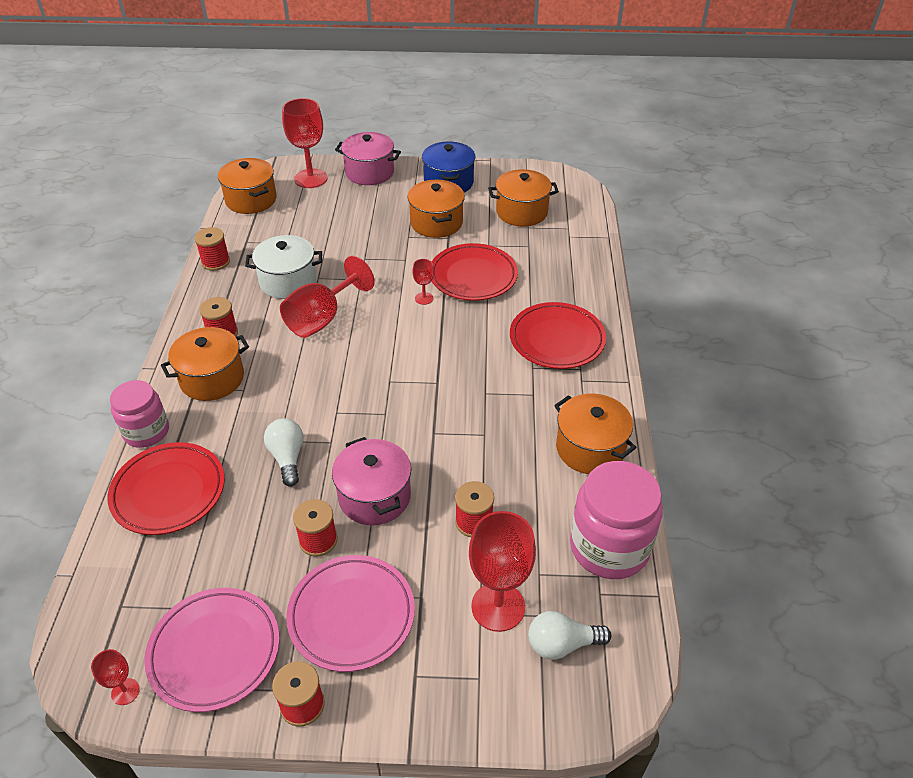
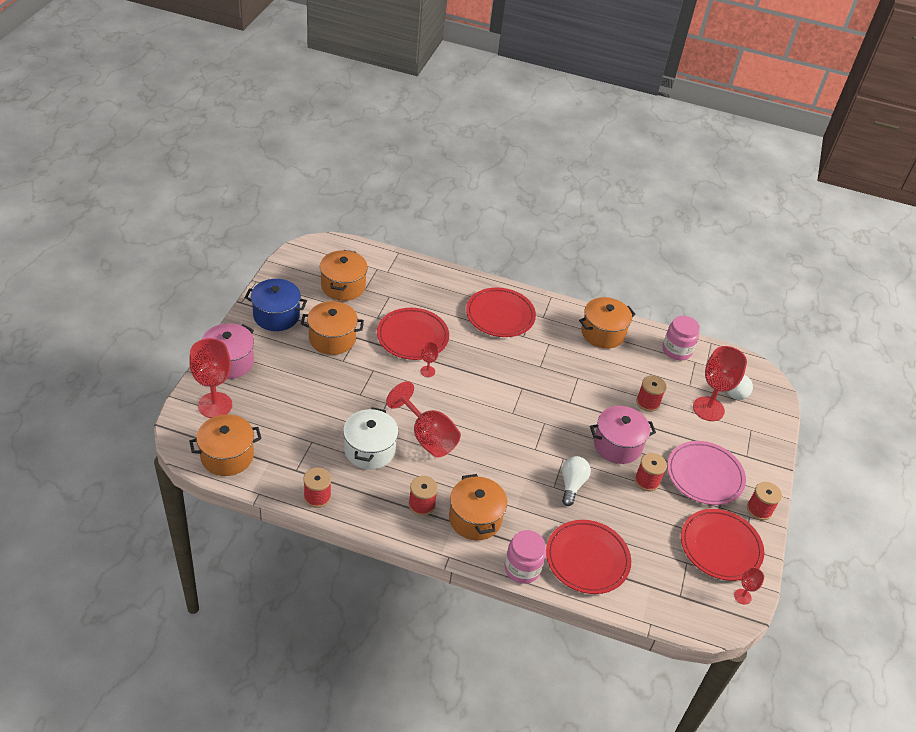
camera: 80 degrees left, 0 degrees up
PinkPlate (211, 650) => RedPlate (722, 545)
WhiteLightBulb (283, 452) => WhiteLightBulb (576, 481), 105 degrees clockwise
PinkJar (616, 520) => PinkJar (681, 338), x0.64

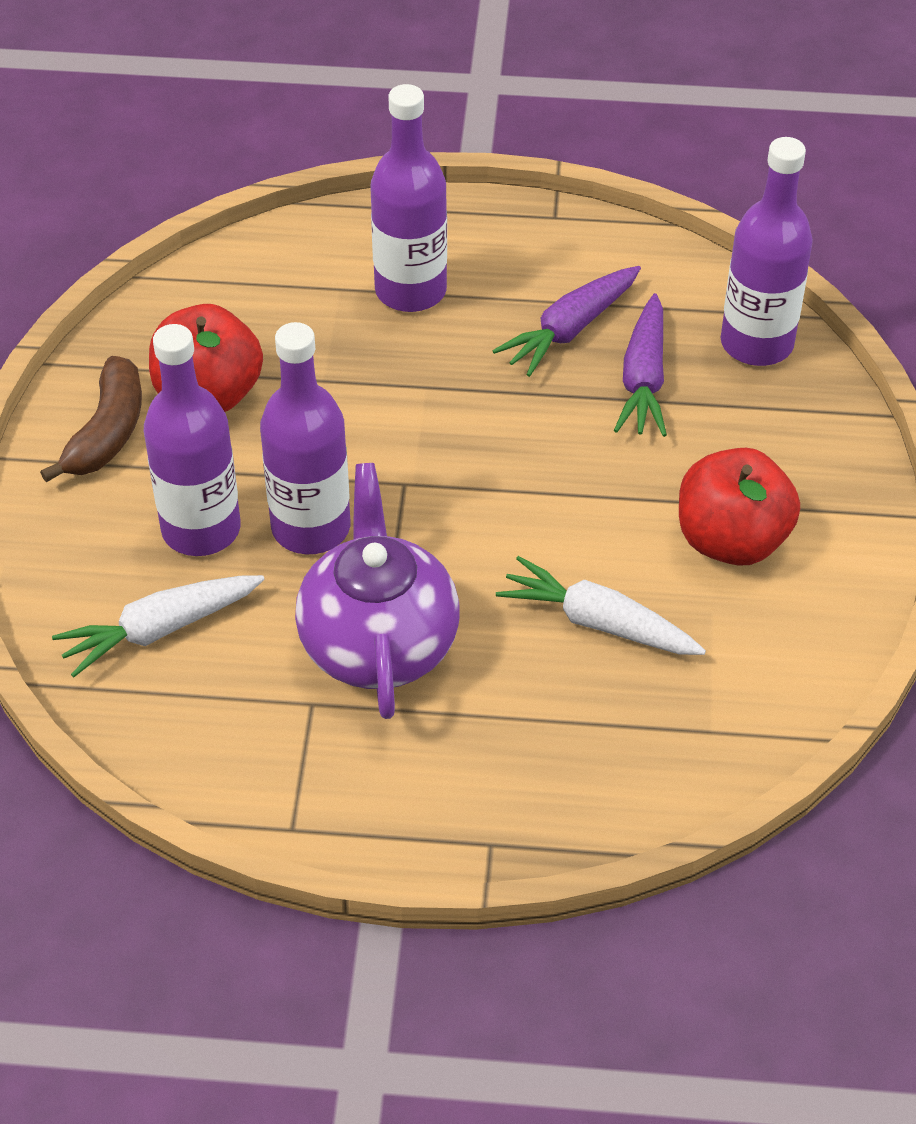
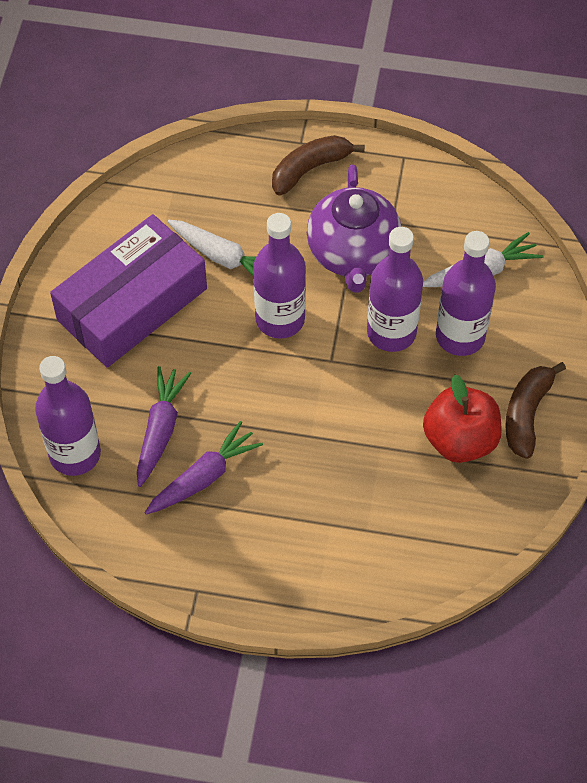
camera: 175 degrees left, 10 degrees up
nothing => BrownBanana (318, 165)
PurpleBottle (408, 198) => PurpleBottle (279, 276), shifted
RedApple (739, 507) => PurpleBox (128, 291)

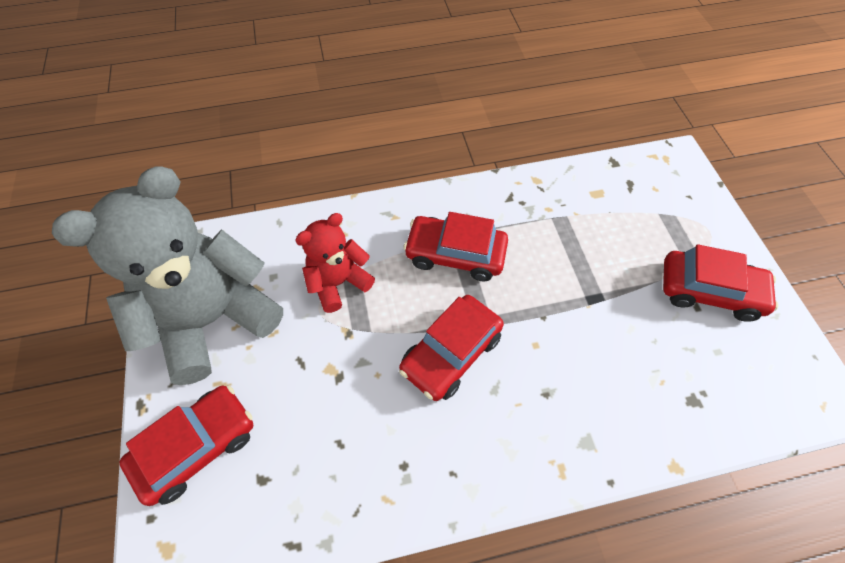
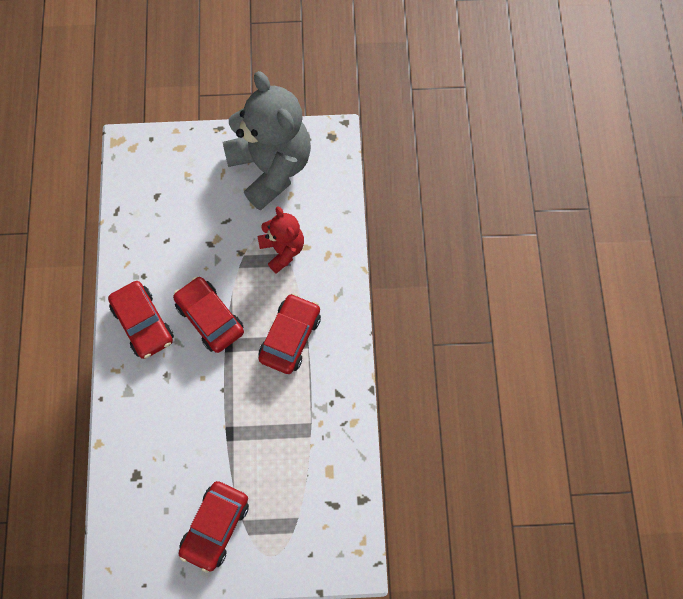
camera: 100 degrees right, 10 degrees up
RedCar (186, 446) => RedCar (141, 320), shifted

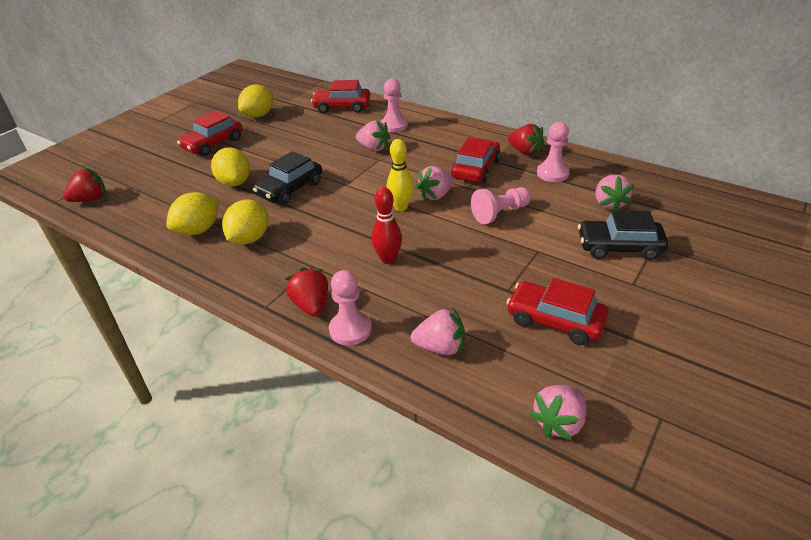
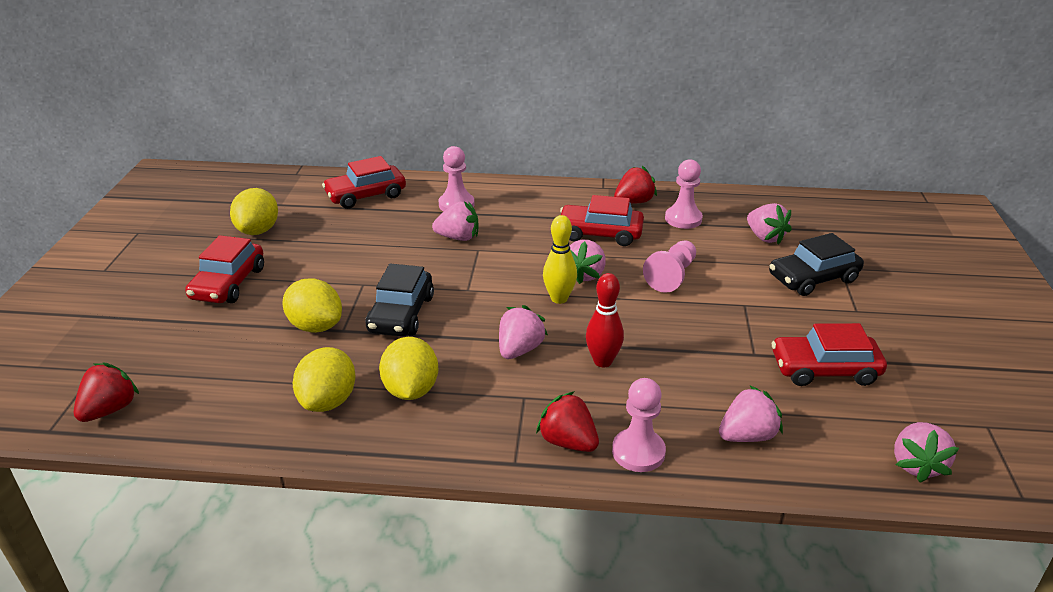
camera: 30 degrees left, 5 degrees down
nothing => PinkStrawberry (523, 332)
RedCar (476, 160) => RedCar (602, 220), 75 degrees counterclockwise
RedStrawberry (526, 140) => RedStrawberry (635, 185), 45 degrees counterclockwise

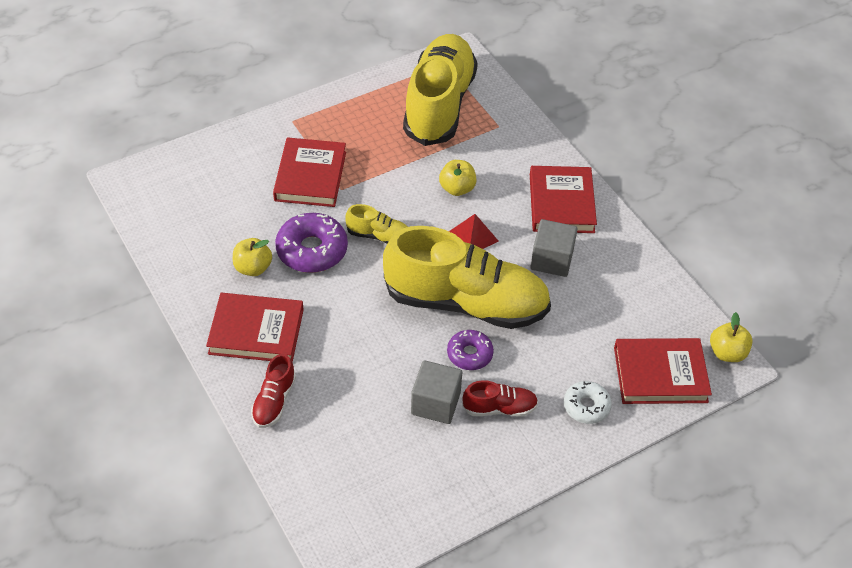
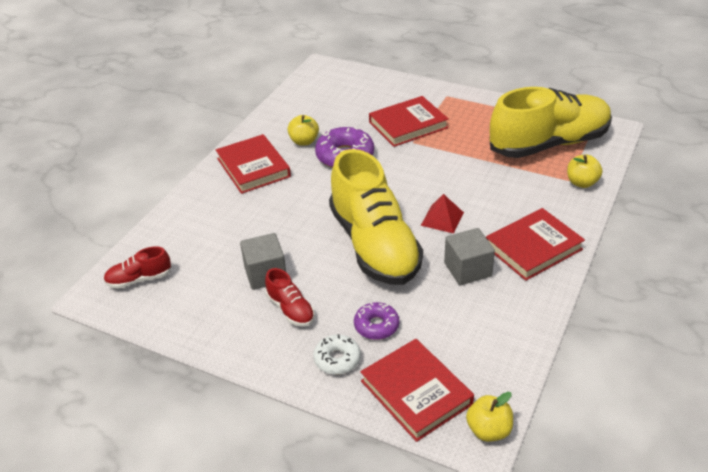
camera: 60 degrees right, 10 degrees down
YellowShoe (376, 224) => nothing
RedShoe (273, 391) => RedShoe (138, 267), shifted
YellowApple (458, 178) => YellowApple (585, 171), shifted
PurpleDonut (470, 350) => PurpleDonut (376, 321), shifted

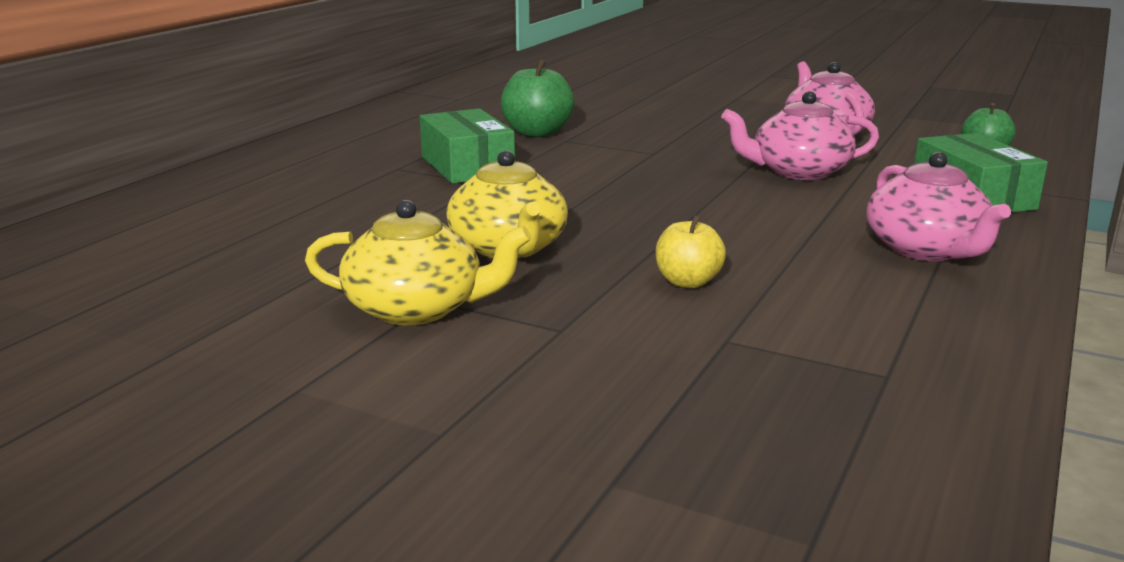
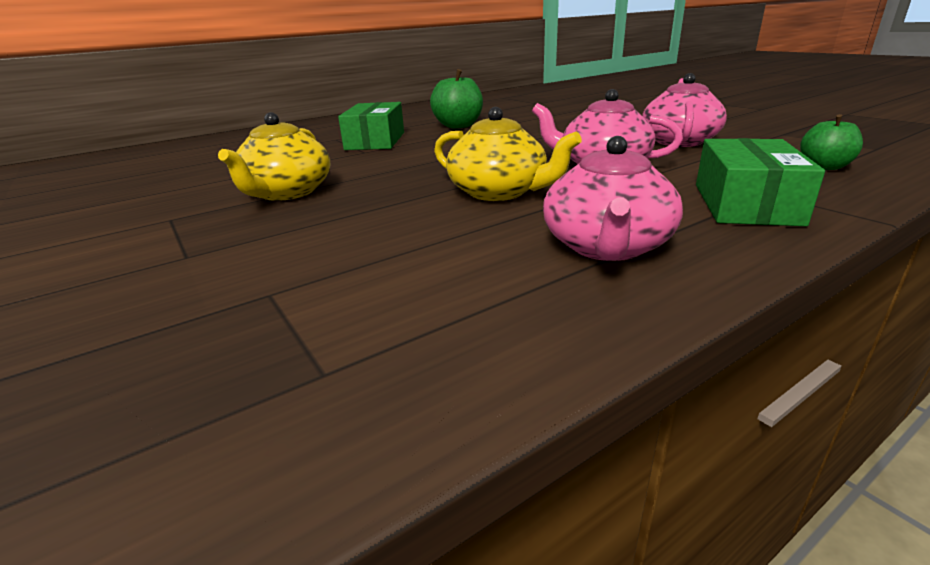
camera: 30 degrees right, 5 degrees up
YellowApple (691, 251) => nothing
YellowTeapot (418, 262) => YellowTeapot (508, 154), shifted

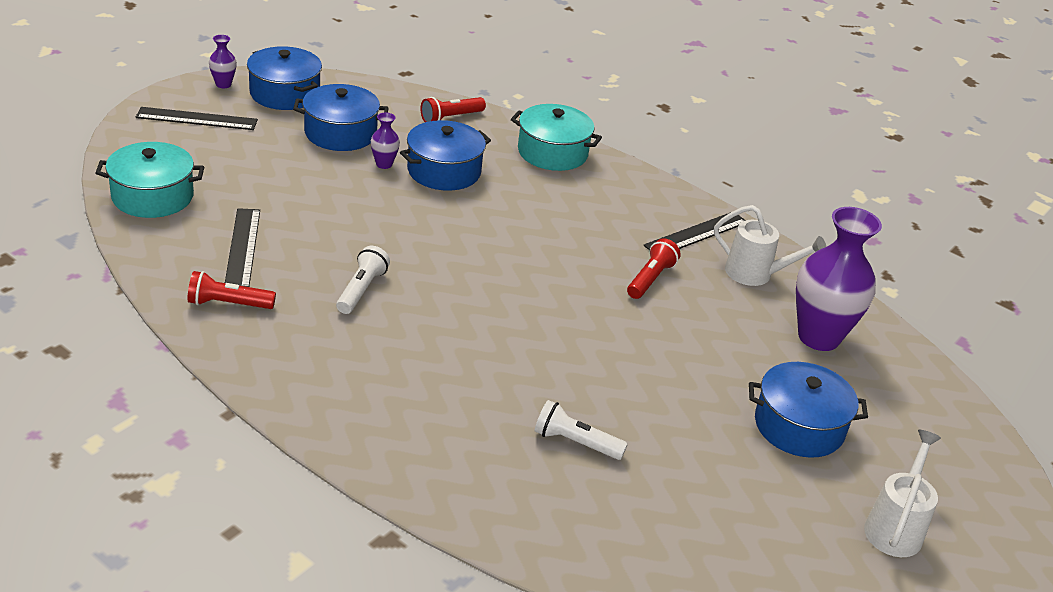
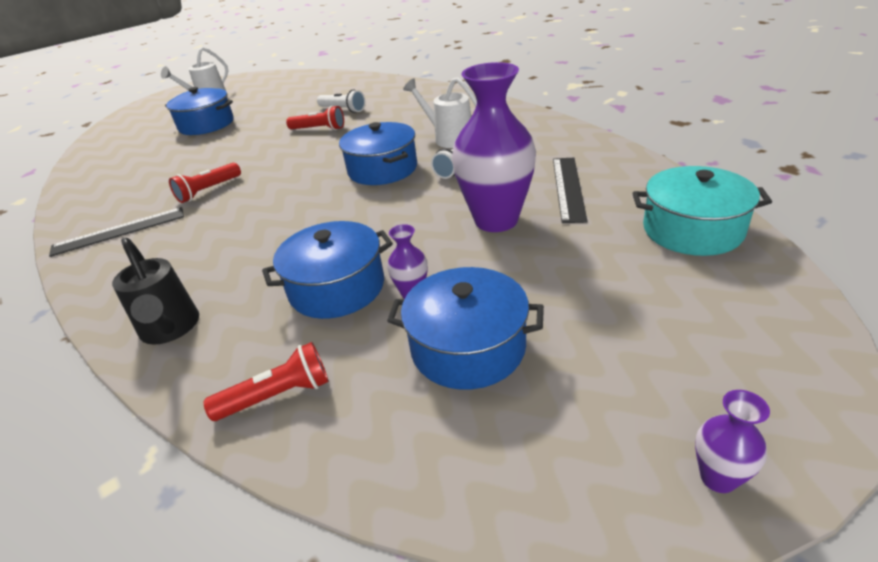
camera: 160 degrees left, 0 degrees up
BlackRuler (197, 118) => nothing
RedFlashlight (232, 290) => RedFlashlight (315, 118), shifted
BluePot (284, 78) => BluePot (378, 153), shifted
WhiteWateringCan (770, 245) => WhiteWateringCan (440, 112), shifted
PurpleVase (839, 279) => PurpleVase (494, 147), shifted
TurquoisePot (556, 137) => BlackWateringCan (155, 291)

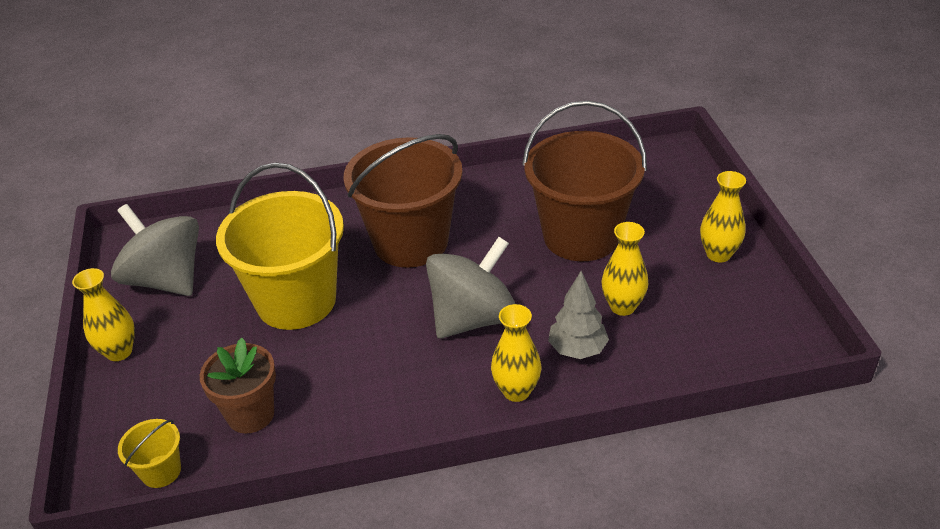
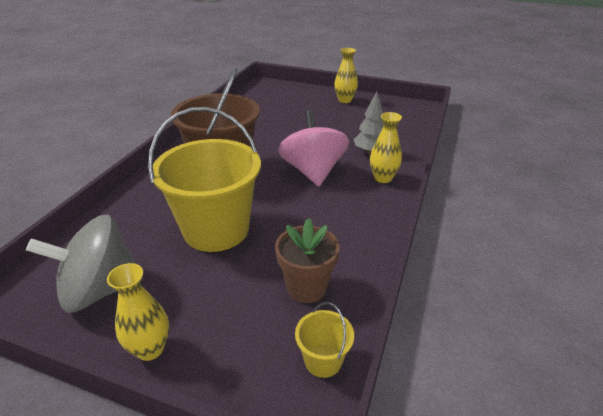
camera: 60 degrees left, 5 degrees down
BrownBucket (584, 180) => nothing
YellowVase (625, 269) => nothing
GreySpinningTop (470, 288) => PinkSpinningTop (313, 148)

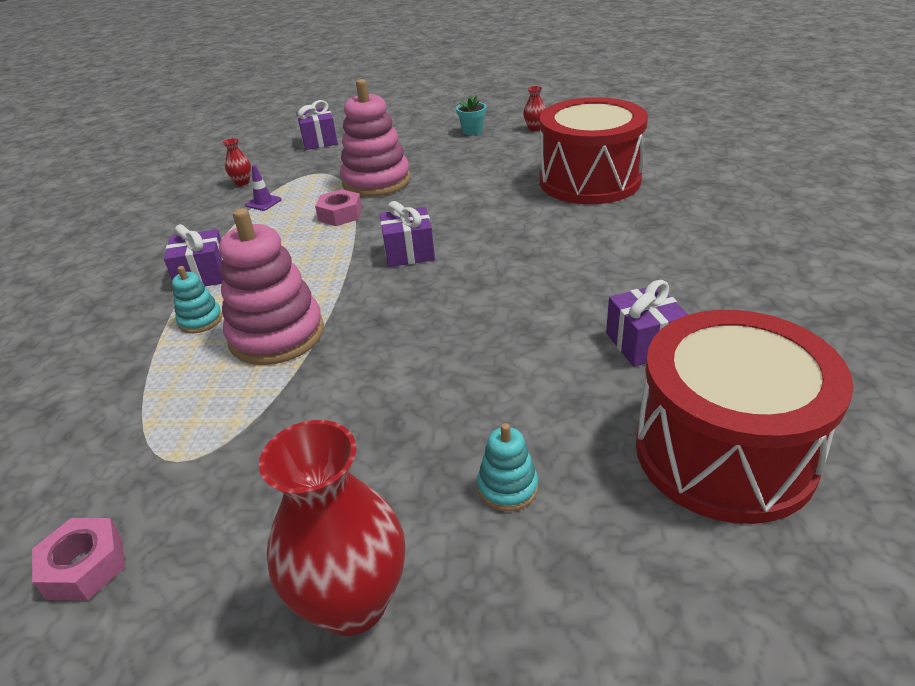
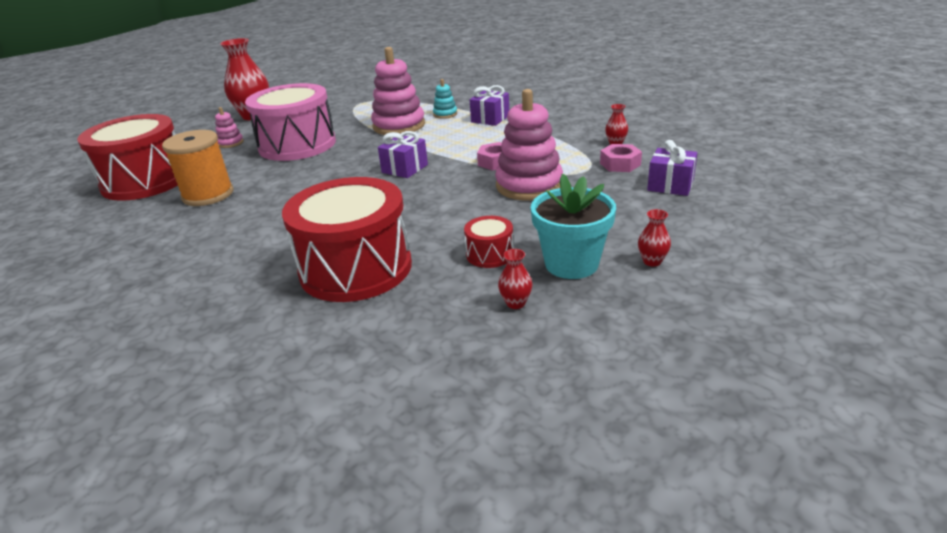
camera: 130 degrees right, 5 degrees down
PurpleTrafficCone (263, 188) => nothing
nothing => PinkDrum (290, 122)
nothing => RedDrum (489, 242)
nothing => RedVase (654, 238)
PinkNut (79, 559) => PinkNut (621, 158), shifted
PurpleGift (647, 323) => OrangeSpool (198, 168)
TurquoiseStackingToy (507, 467) => PinkStackingToy (229, 127)
TurquoiseFlowerPot (471, 115) => TurquoiseFlowerPot (573, 226), x1.97

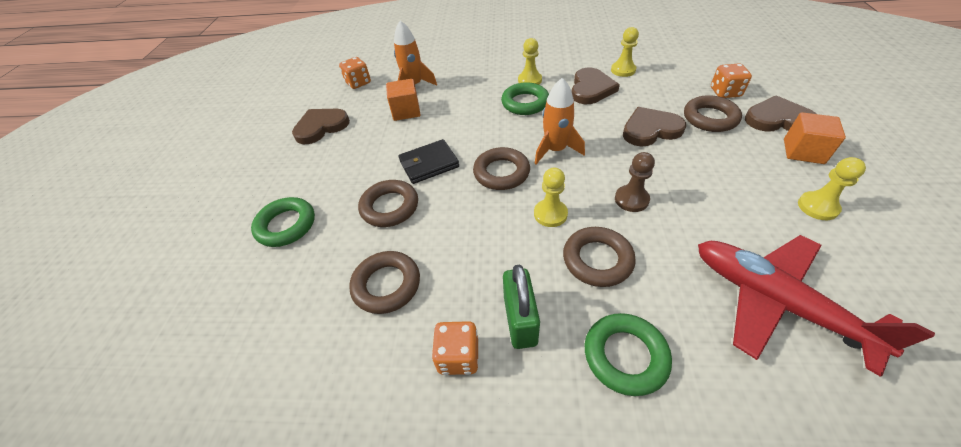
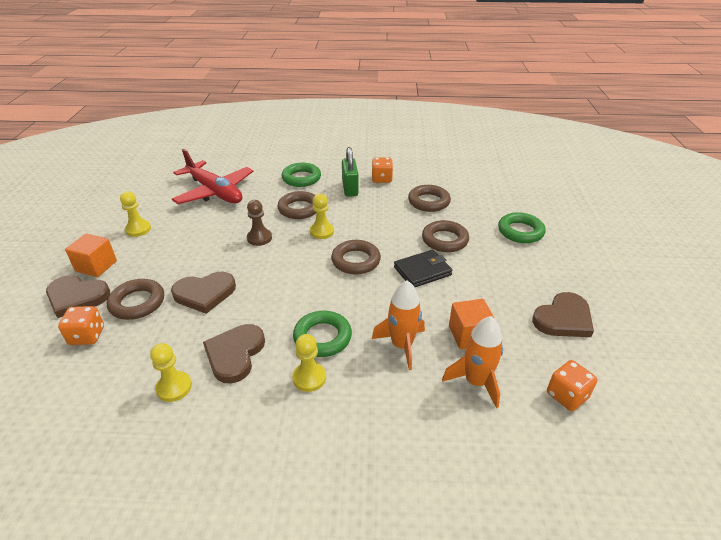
camera: 175 degrees right, 10 degrees down
OrangeRocket (559, 121) => OrangeRocket (398, 325), shifted

